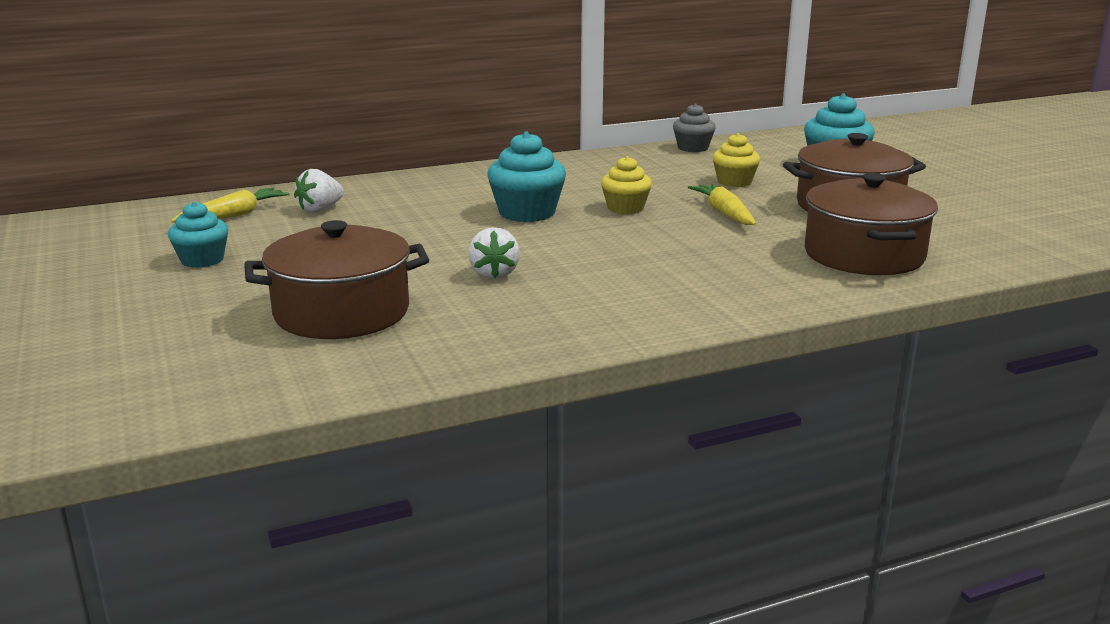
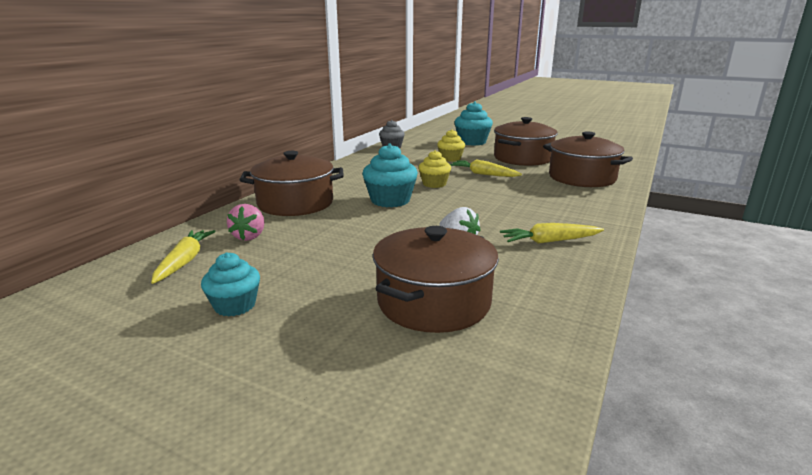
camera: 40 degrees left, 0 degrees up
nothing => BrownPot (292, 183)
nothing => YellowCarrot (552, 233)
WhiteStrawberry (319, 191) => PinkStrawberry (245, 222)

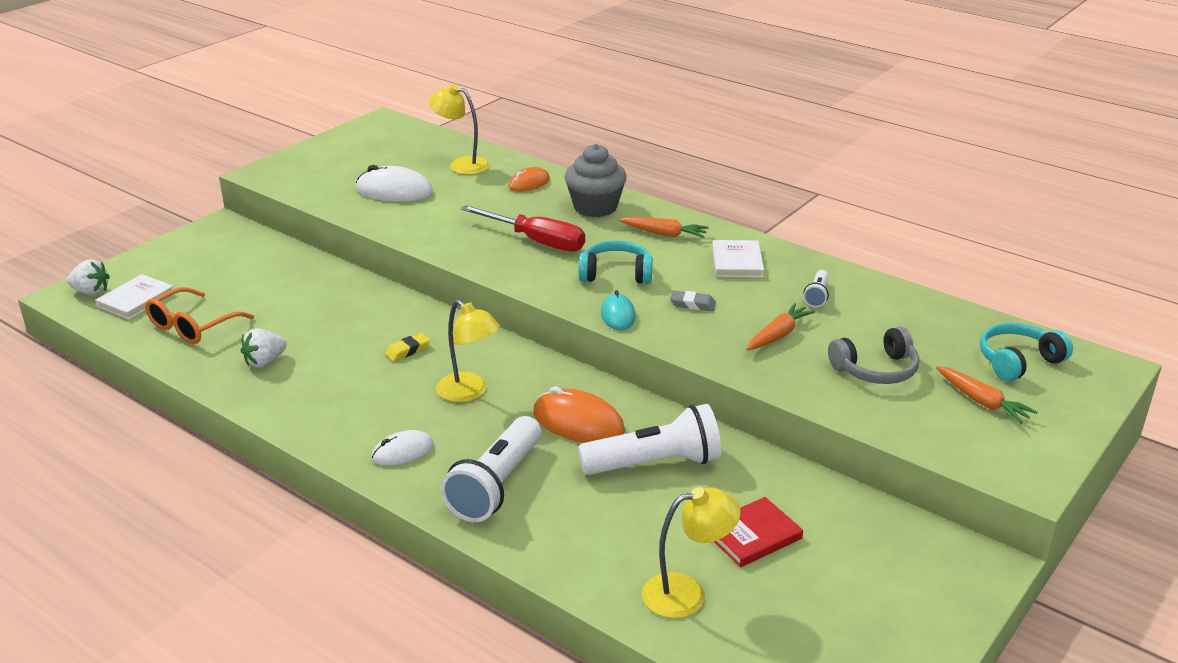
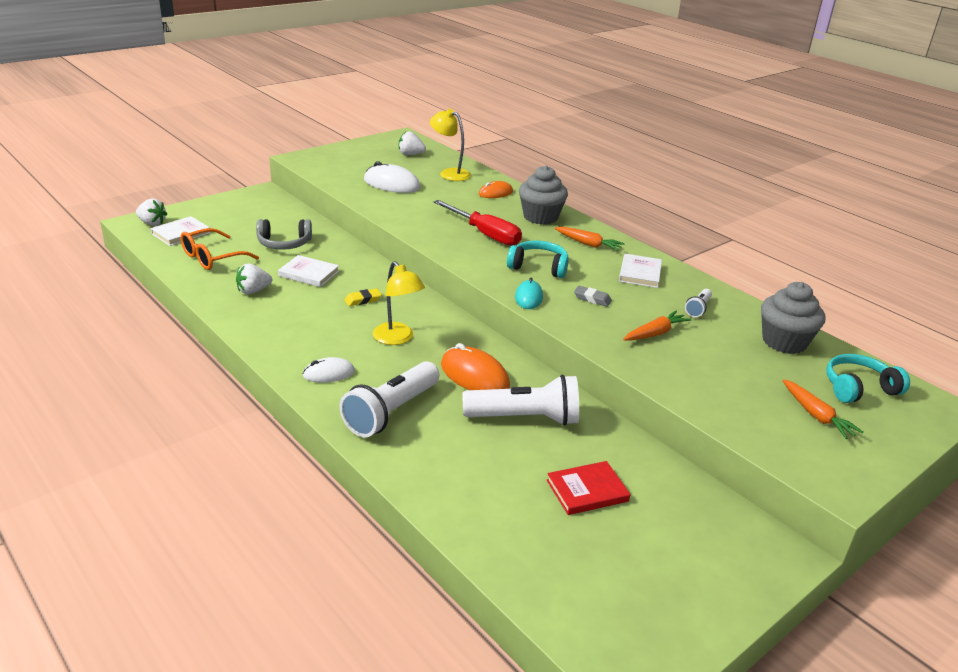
camera: 10 degrees right, 0 degrees up
YellowLamp (691, 552) => nothing
nothing => WhiteBook (308, 271)
nothing => WhiteStrawberry (412, 143)
nothing => GreyCupcake (793, 318)
GreyHeadphones (873, 355) => GreyHeadphones (284, 234), shifted

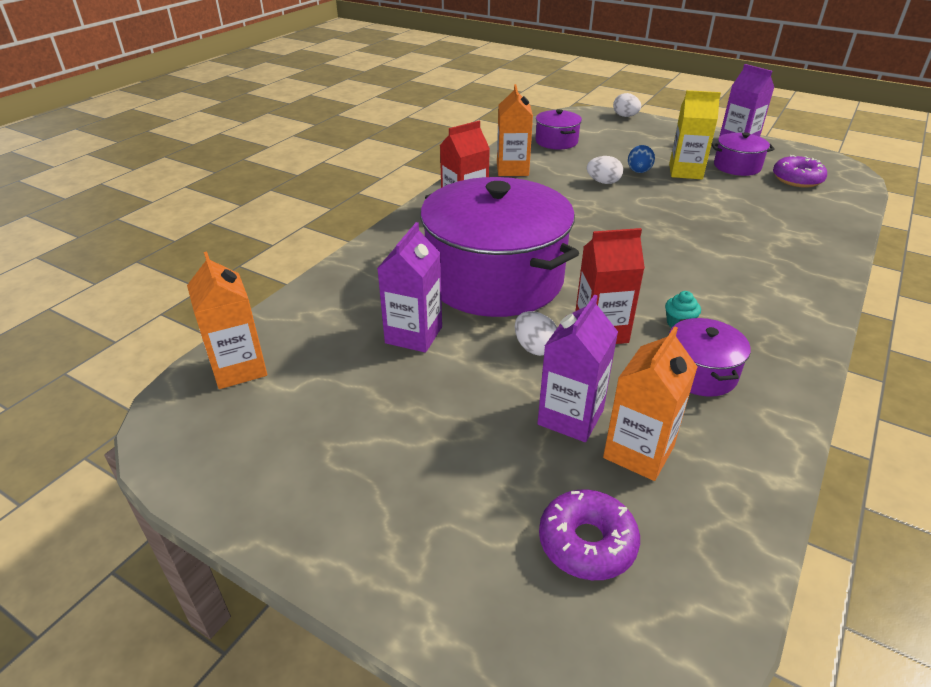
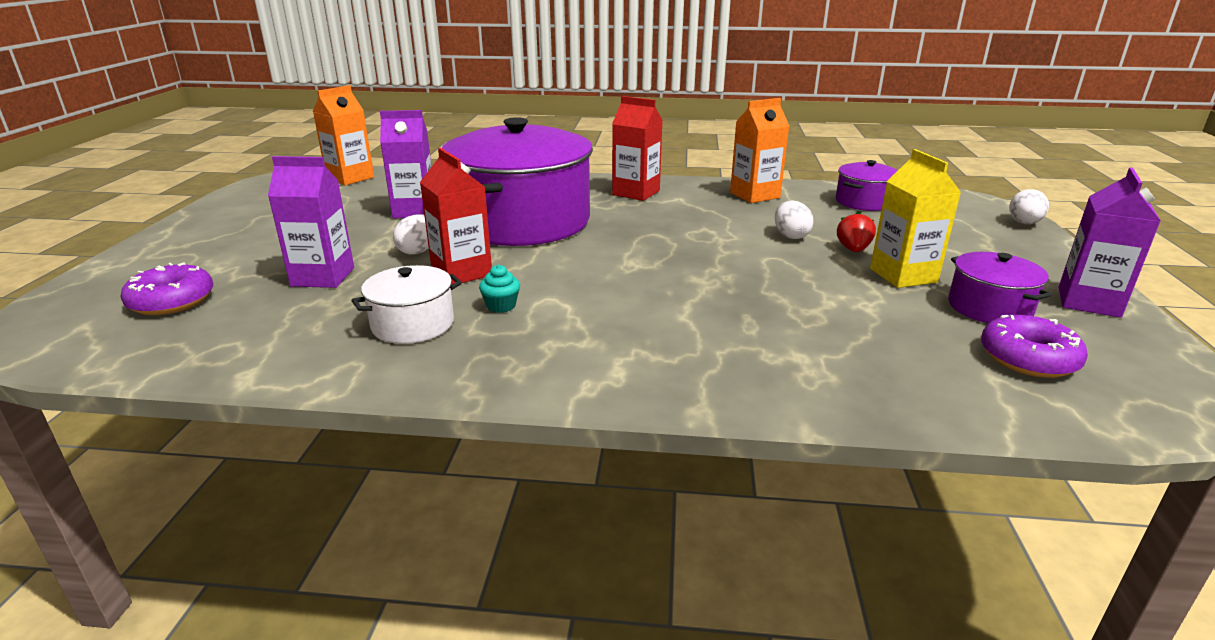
camera: 65 degrees right, 10 degrees down
OrangeCarton (650, 403) => nothing
BlueEgg (641, 159) => RedStrawberry (856, 232)
PurplePot (710, 357) => WhitePot (406, 304)

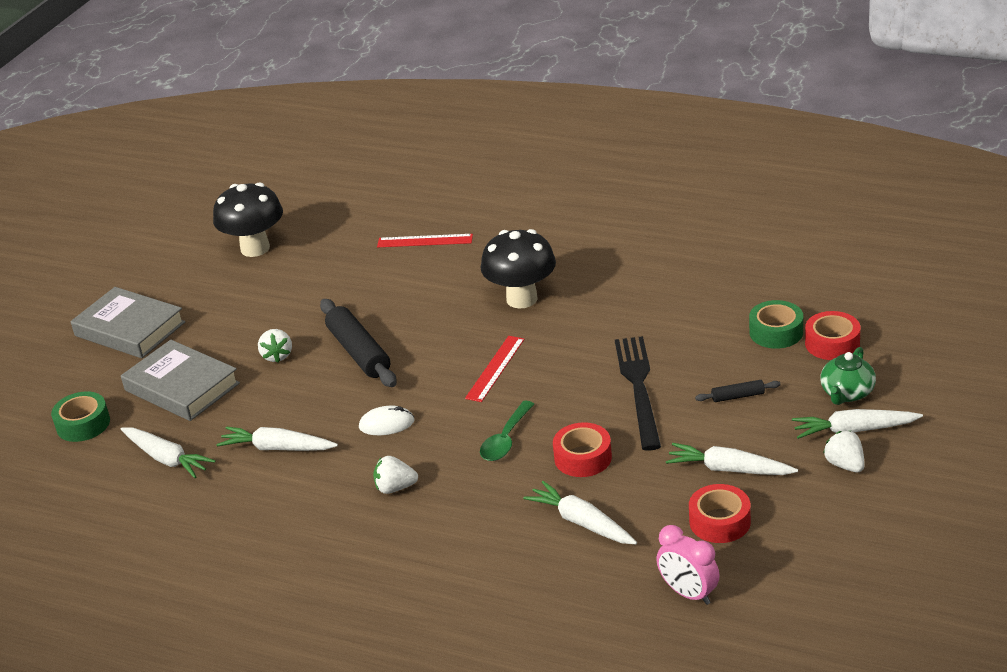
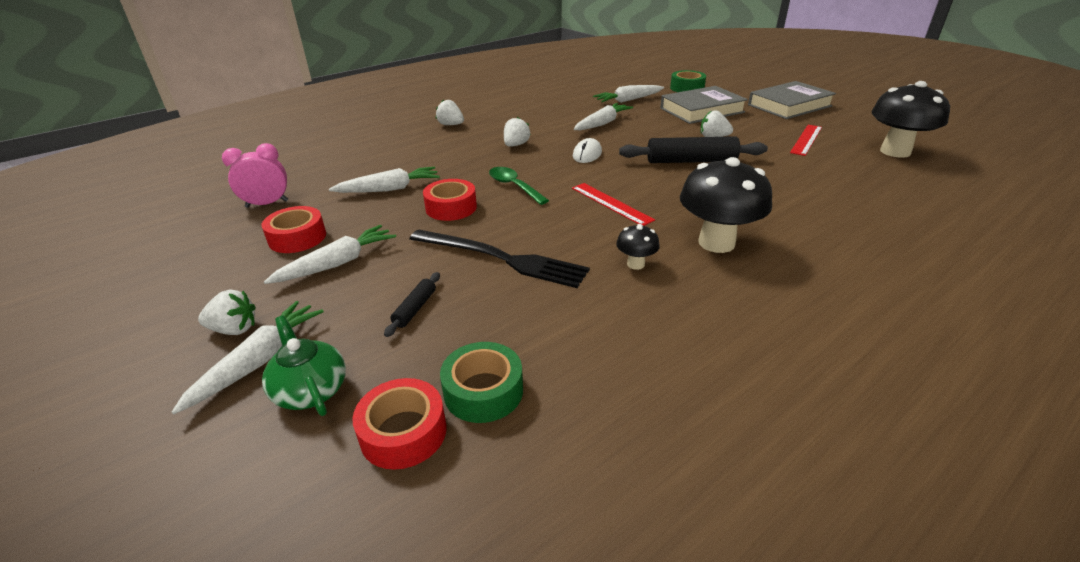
camera: 115 degrees right, 0 degrees up
nothing => WhiteStrawberry (450, 112)
nothing => BlackMushroom (638, 247)
RedRuler (425, 240) => RedRuler (806, 140), shifted

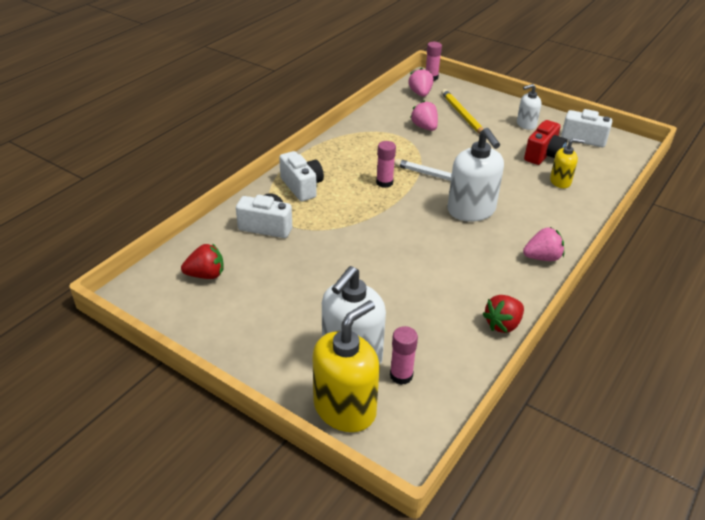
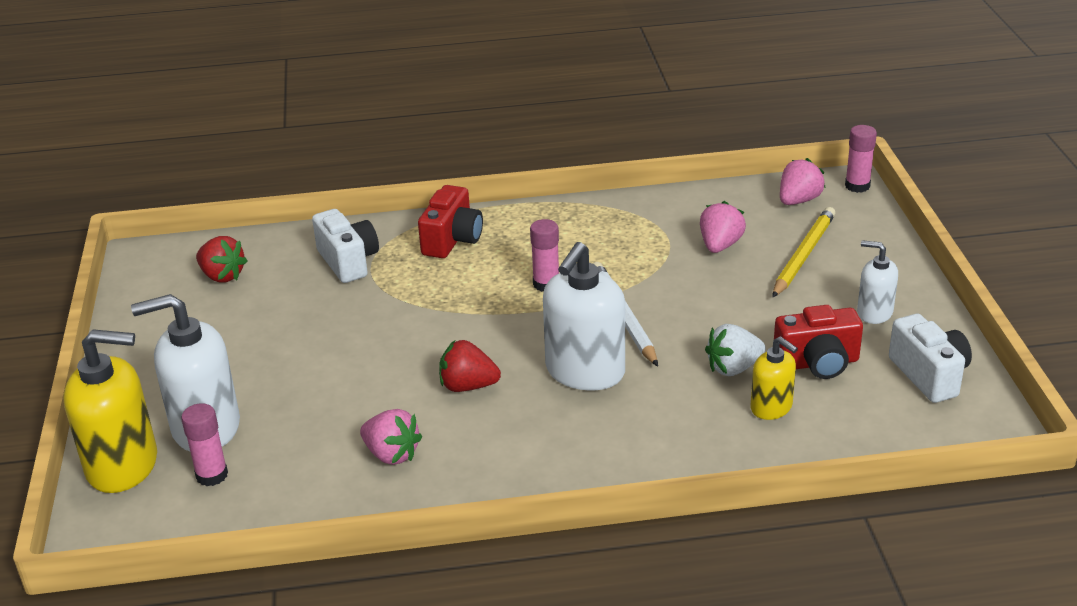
camera: 50 degrees right, 5 degrees down
nothing => WhiteStrawberry (735, 350)
RedStrawberry (503, 314) => RedStrawberry (470, 366), shifted
PinkStrawberry (543, 244) => PinkStrawberry (391, 437), shifted
WhiteCamera (301, 176) => RedCamera (450, 221)

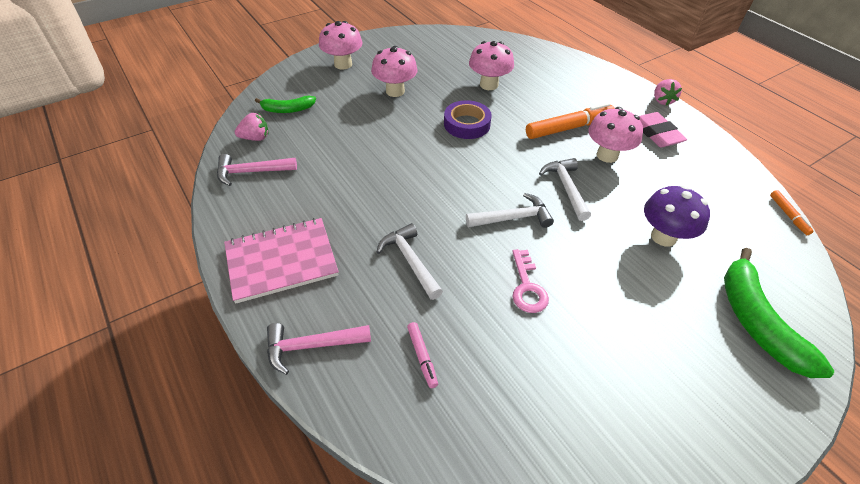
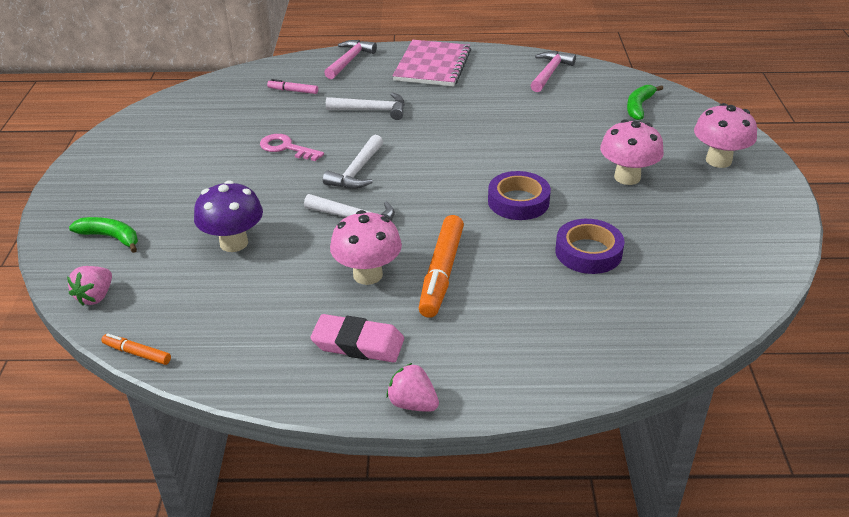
camera: 125 degrees right, 10 degrees down
PinkStrawberry (252, 127) => PinkStrawberry (89, 286), shifted
PinkMushroom (491, 65) => PurpleTape (590, 246)
GreenBanana (779, 313) => GreenBanana (103, 235), x0.58

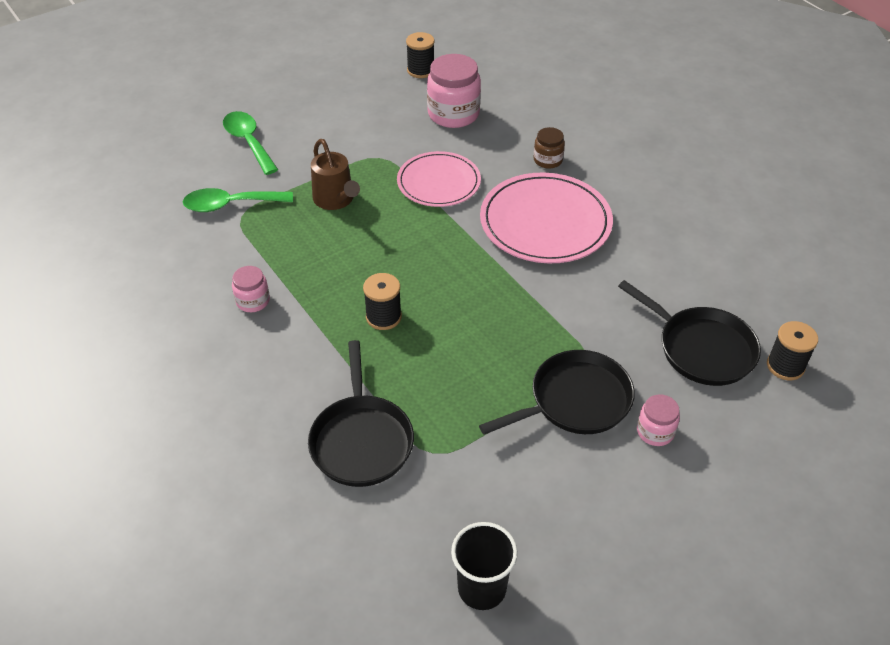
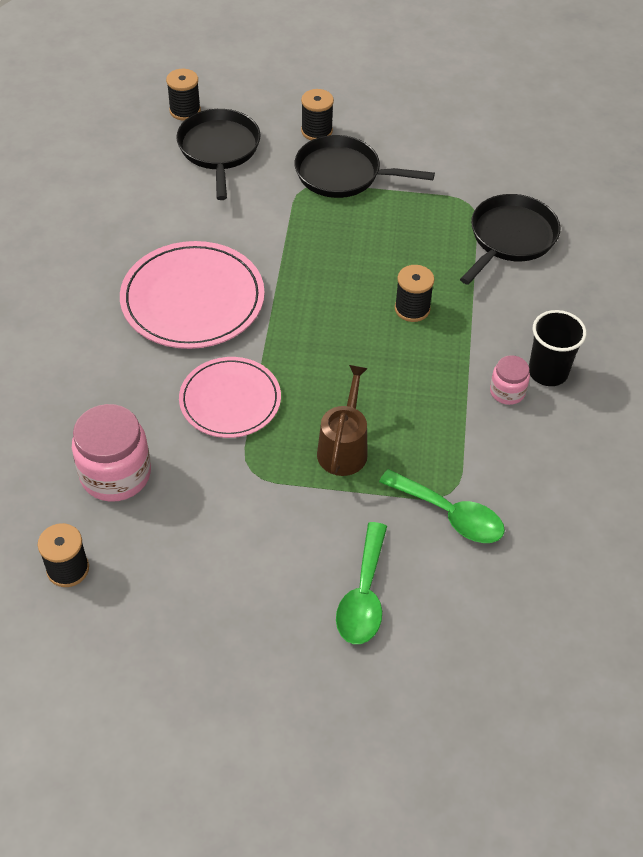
camera: 140 degrees left, 5 degrees up
BrownJar (549, 148) => nothing
BlackCup (484, 566) => BlackCup (558, 348), shifted
PinkJar (658, 420) => BlackSpool (317, 114)

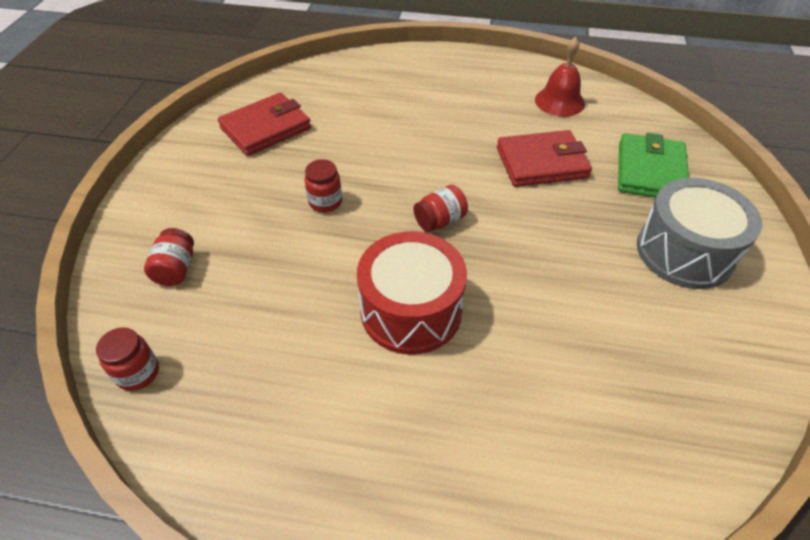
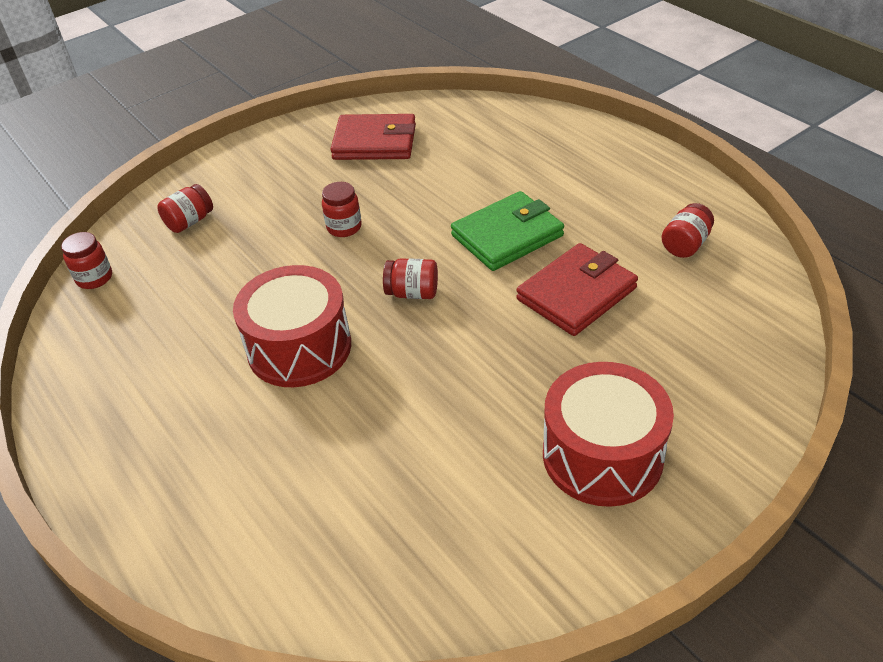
camera: 45 degrees right, 5 degrees down
GreenWallet (653, 165) => GreenWallet (507, 231), shifted
RedBell (560, 77) => RedJar (688, 230)
GreyDrum (699, 233) => RedDrum (608, 434)
RedWallet (544, 158) => RedWallet (577, 289), 75 degrees counterclockwise

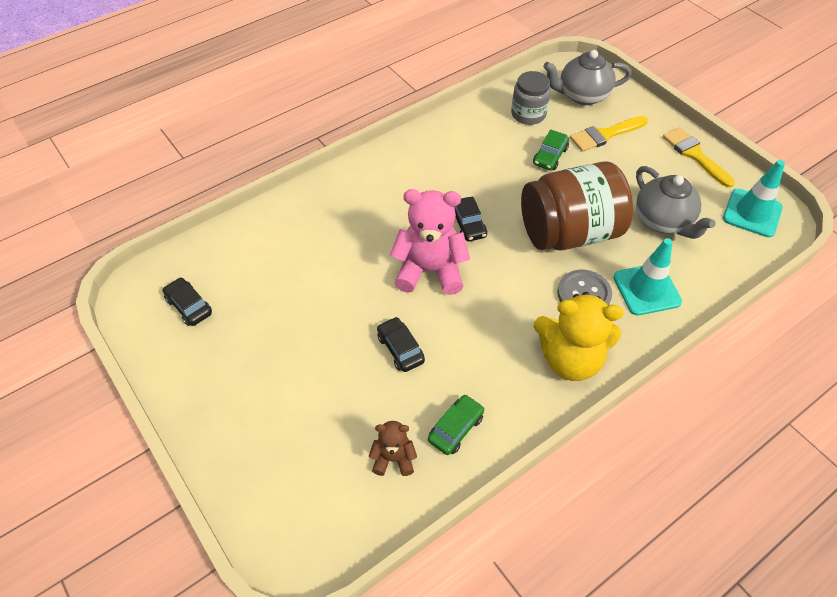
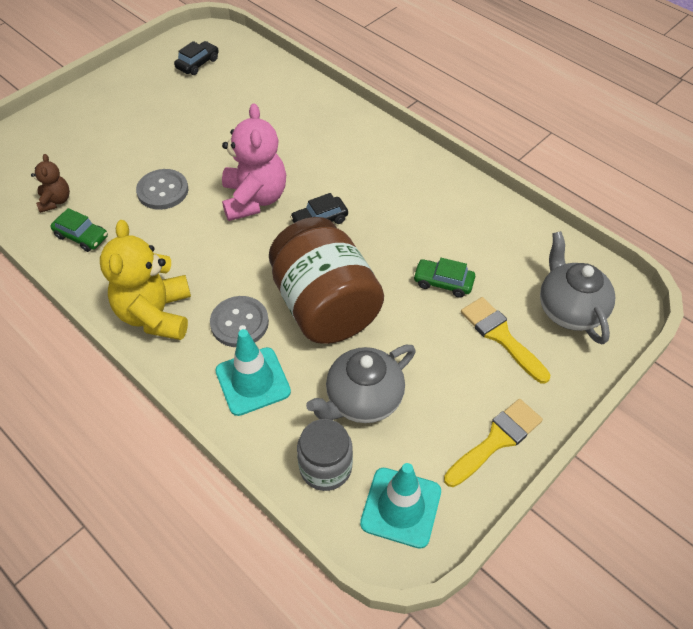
camera: 80 degrees right, 0 degrees up
GreyJar (531, 98) => GreyJar (325, 455), shifted
BlackCar (401, 344) => GreyButton (162, 189)

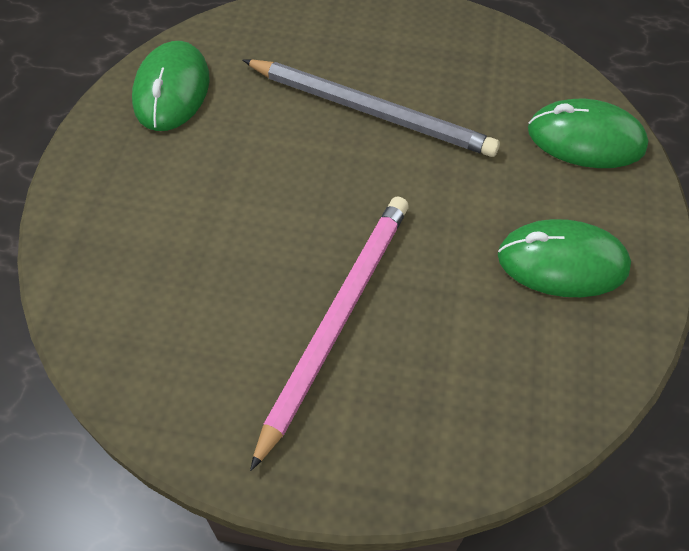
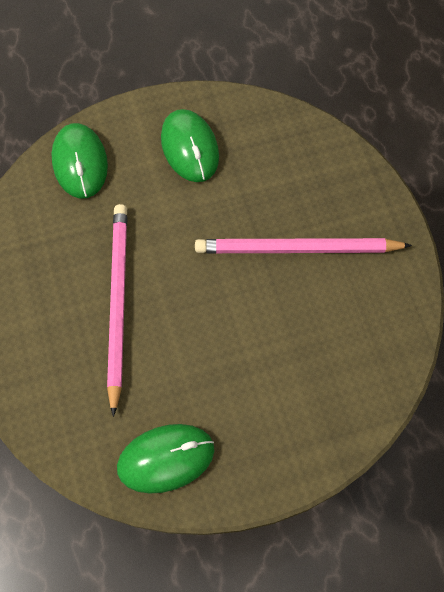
camera: 115 degrees left, 10 degrees up
GreyPencil (371, 108) => PinkPencil (117, 310)

